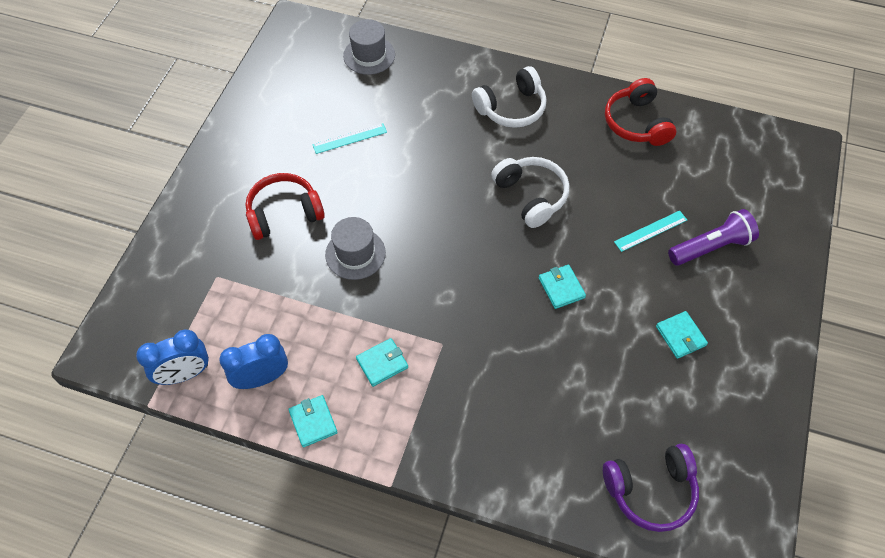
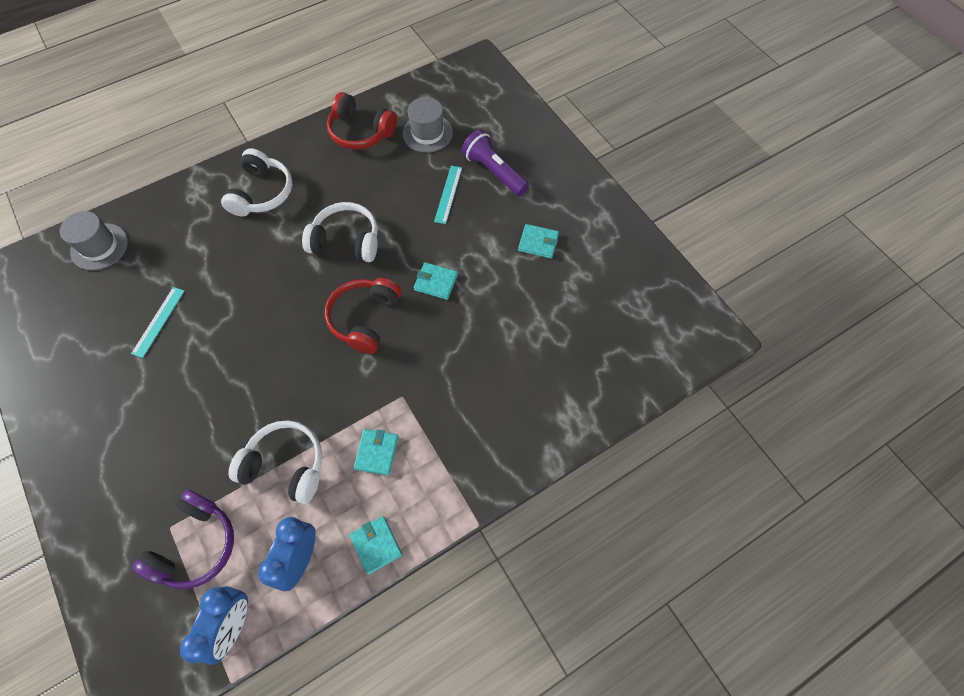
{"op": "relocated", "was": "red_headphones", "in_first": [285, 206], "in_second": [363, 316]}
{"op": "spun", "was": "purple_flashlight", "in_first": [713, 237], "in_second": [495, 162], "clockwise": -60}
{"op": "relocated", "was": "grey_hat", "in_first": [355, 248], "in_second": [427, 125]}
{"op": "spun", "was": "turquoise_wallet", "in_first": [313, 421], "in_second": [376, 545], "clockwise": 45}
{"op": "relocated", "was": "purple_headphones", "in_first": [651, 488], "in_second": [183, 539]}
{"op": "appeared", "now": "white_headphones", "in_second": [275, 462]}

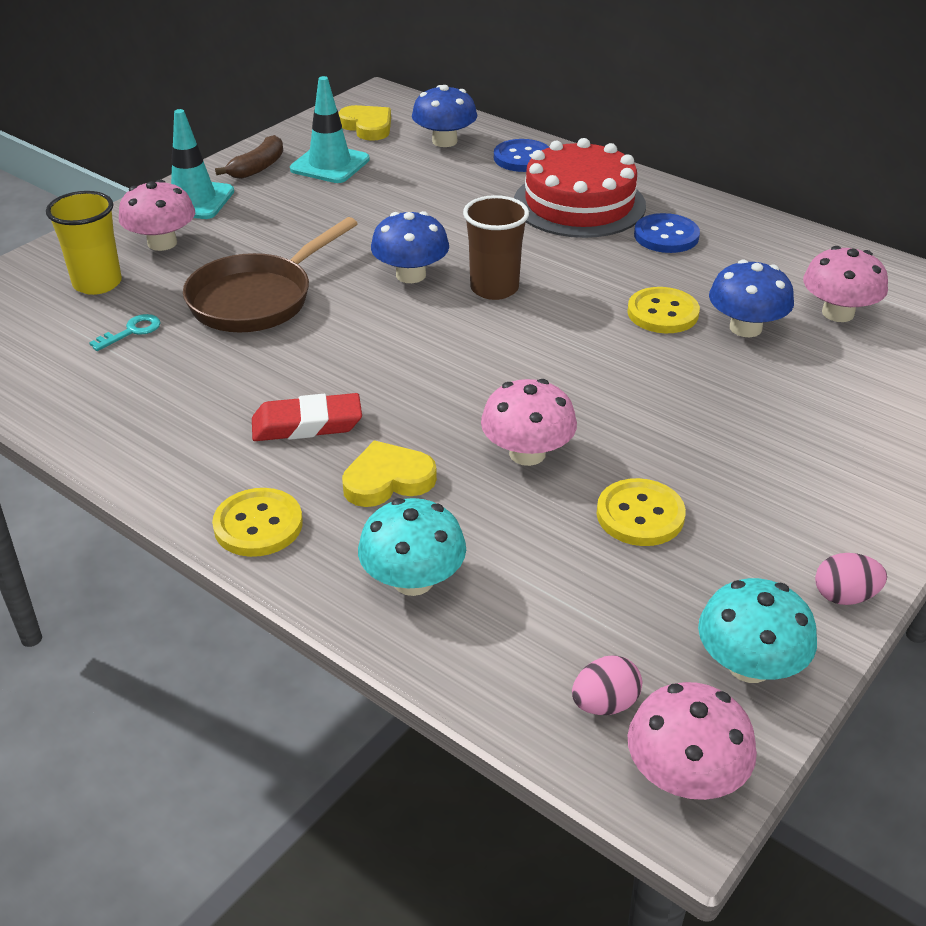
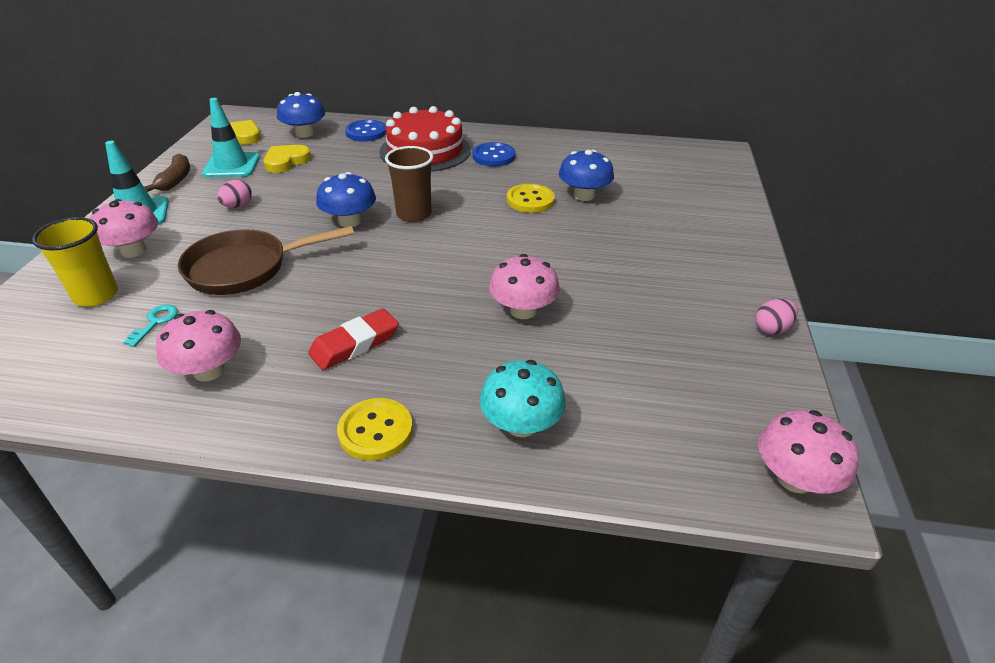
{"op": "spun", "was": "brown_pan", "in_first": [270, 274], "in_second": [266, 260], "clockwise": 60}
{"op": "relocated", "was": "pink_mushroom", "in_first": [845, 284], "in_second": [198, 345]}
{"op": "relocated", "was": "yellow_heart", "in_first": [389, 473], "in_second": [287, 159]}
{"op": "missing", "was": "yellow_button", "in_first": [641, 512]}
{"op": "missing", "was": "turquoise_mushroom", "in_first": [757, 630]}
{"op": "relocated", "was": "pink_egg", "in_first": [607, 685], "in_second": [234, 193]}

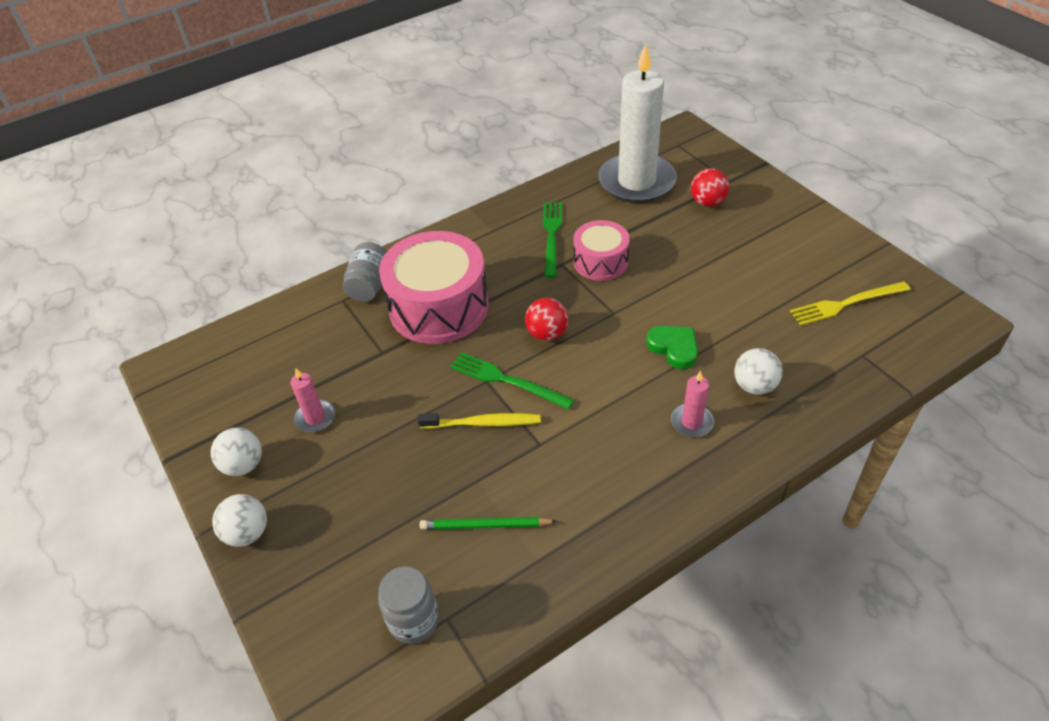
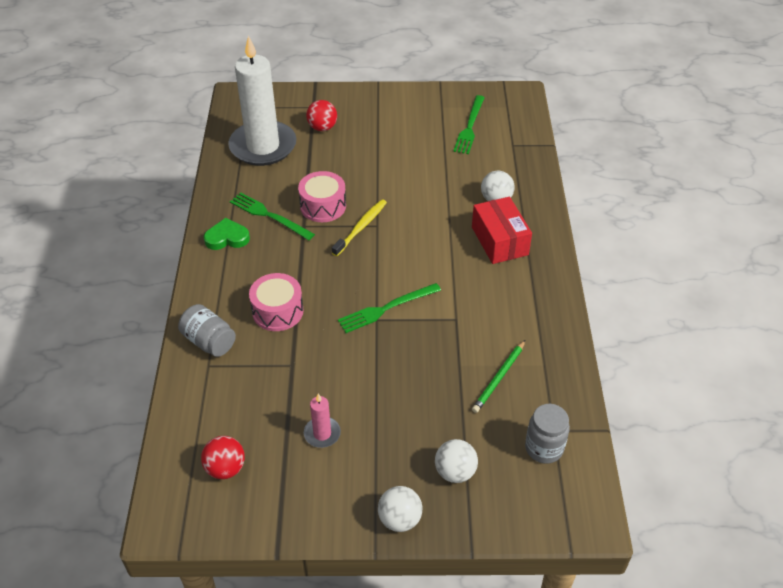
{"op": "size", "was": "pink_drum", "in_first": [434, 287], "in_second": [276, 302], "ratio": 0.57}
{"op": "colour", "was": "yellow_fork", "now": "green_fork", "in_first": [850, 303], "in_second": [469, 124]}
{"op": "relocated", "was": "red_ball", "in_first": [546, 319], "in_second": [223, 457]}
{"op": "relocated", "was": "green_heart", "in_first": [672, 347], "in_second": [227, 234]}
{"op": "exchanged", "was": "pink_candle", "now": "red_box", "in_first": [692, 404], "in_second": [502, 230]}
{"op": "relocated", "was": "yellow_toothbrush", "in_first": [479, 421], "in_second": [359, 227]}
{"op": "relocated", "was": "white_ball", "in_first": [236, 451], "in_second": [456, 461]}

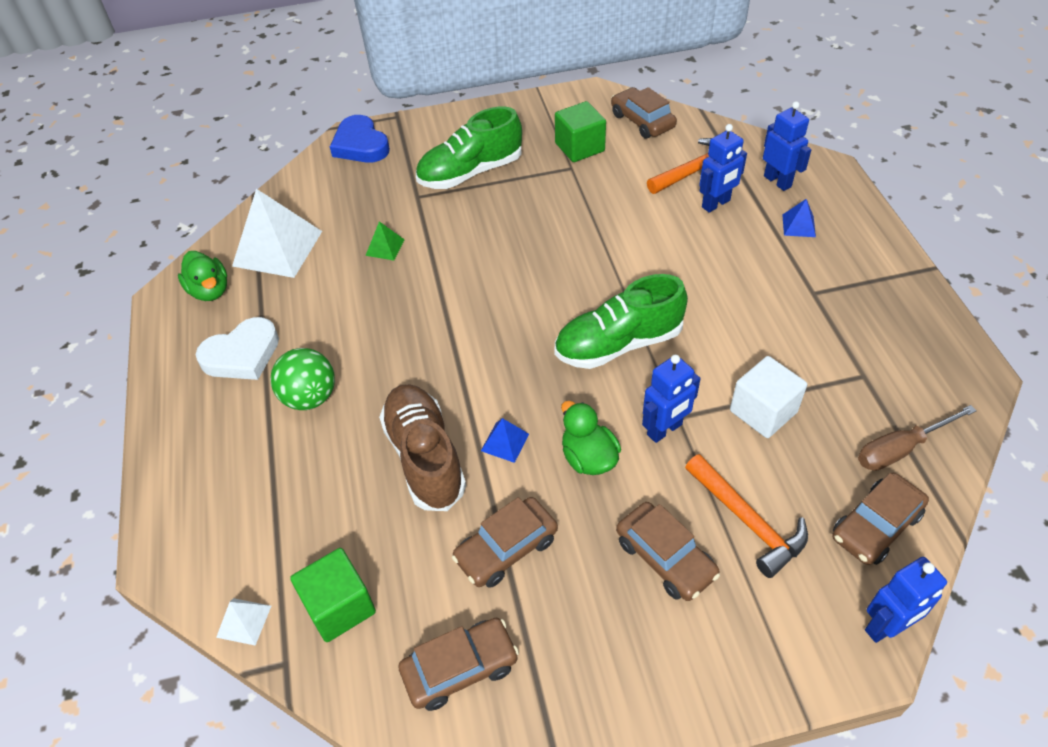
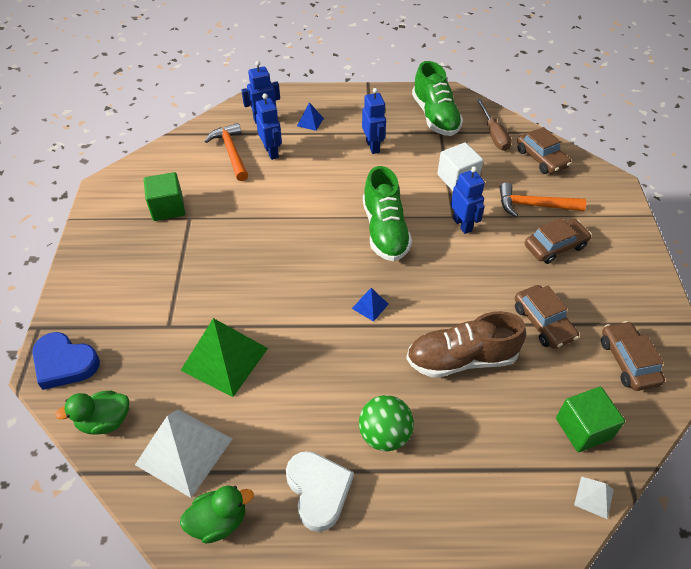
{"op": "missing", "was": "brown_car", "in_first": [644, 112]}
{"op": "relocated", "was": "green_shoe", "in_first": [469, 148], "in_second": [437, 98]}
{"op": "spun", "was": "blue_heart", "in_first": [360, 139], "in_second": [66, 361], "clockwise": 45}
{"op": "size", "was": "green_pyramid", "in_first": [385, 240], "in_second": [224, 357], "ratio": 2.21}
{"op": "relocated", "was": "green_duck", "in_first": [591, 438], "in_second": [92, 413]}
{"op": "relocated", "was": "blue_pyramid", "in_first": [505, 440], "in_second": [370, 305]}
{"op": "spun", "was": "orange_hammer", "in_first": [746, 516], "in_second": [543, 199], "clockwise": -150}
{"op": "relocated", "was": "blue_robot", "in_first": [906, 600], "in_second": [374, 121]}

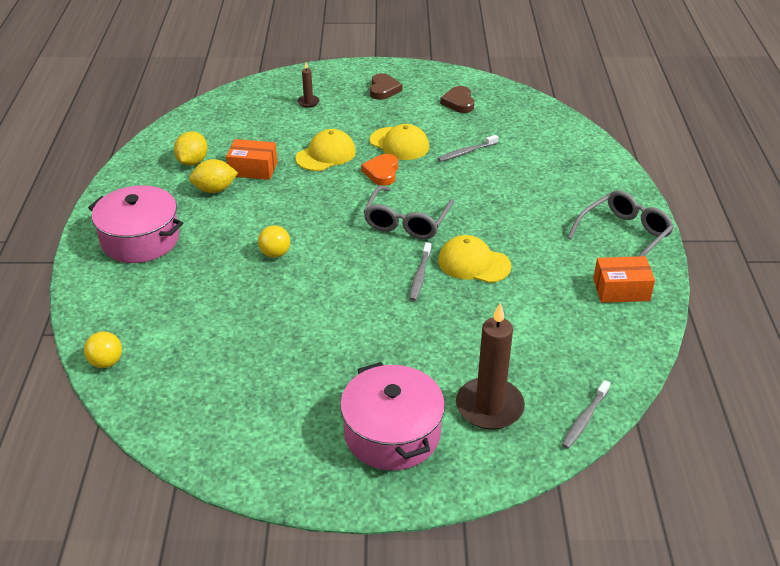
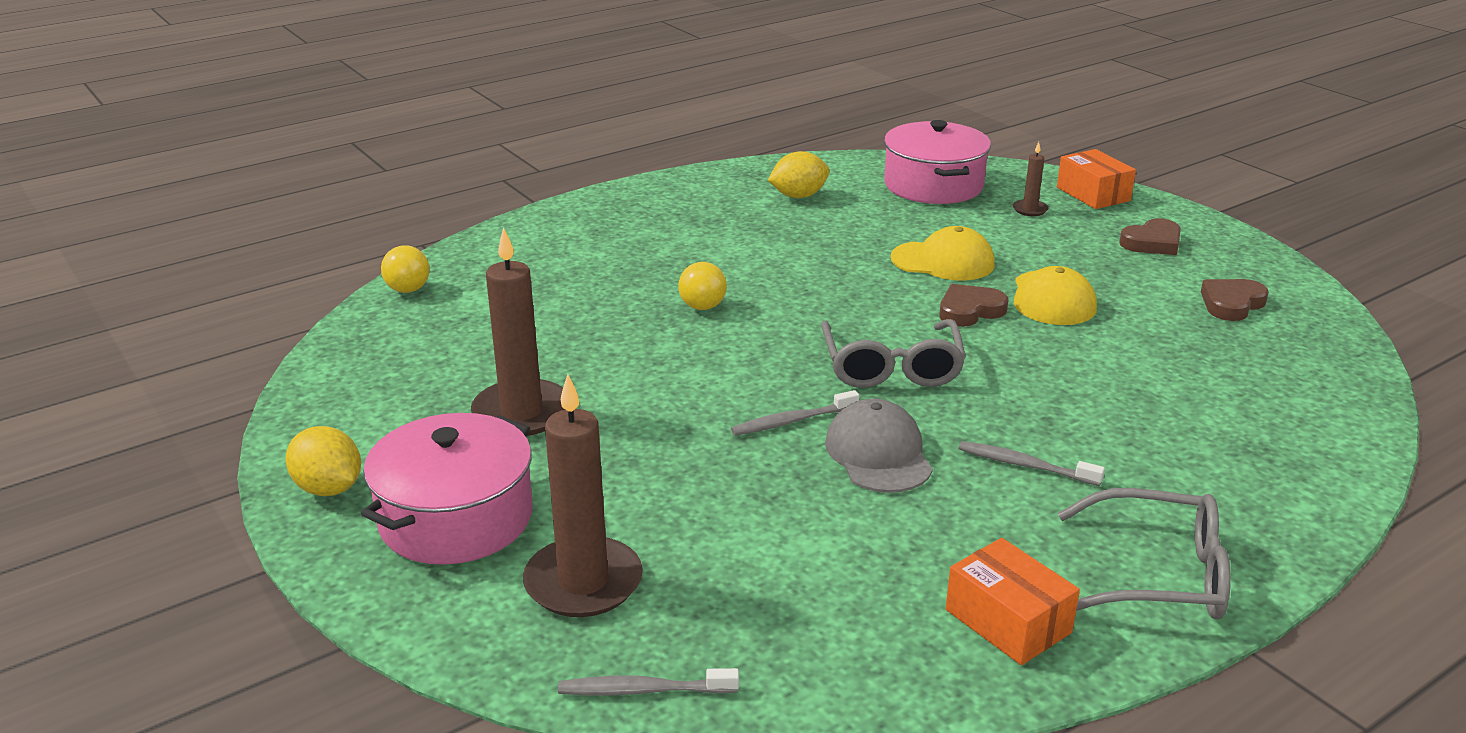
{"op": "relocated", "was": "grey_toothbrush", "in_first": [468, 148], "in_second": [1032, 463]}
{"op": "relocated", "was": "orange_box", "in_first": [251, 159], "in_second": [1096, 179]}
{"op": "colour", "was": "orange_heart", "now": "brown_heart", "in_first": [379, 170], "in_second": [973, 305]}
{"op": "relocated", "was": "yellow_lemon", "in_first": [213, 176], "in_second": [323, 461]}
{"op": "relocated", "was": "pink_pot", "in_first": [135, 224], "in_second": [937, 162]}
{"op": "spun", "was": "grey_glasses", "in_first": [408, 212], "in_second": [893, 353], "clockwise": -75}
{"op": "colour", "was": "yellow_cap", "now": "grey_cap", "in_first": [475, 259], "in_second": [879, 445]}
{"op": "appeared", "now": "brown_candle", "in_second": [518, 331]}

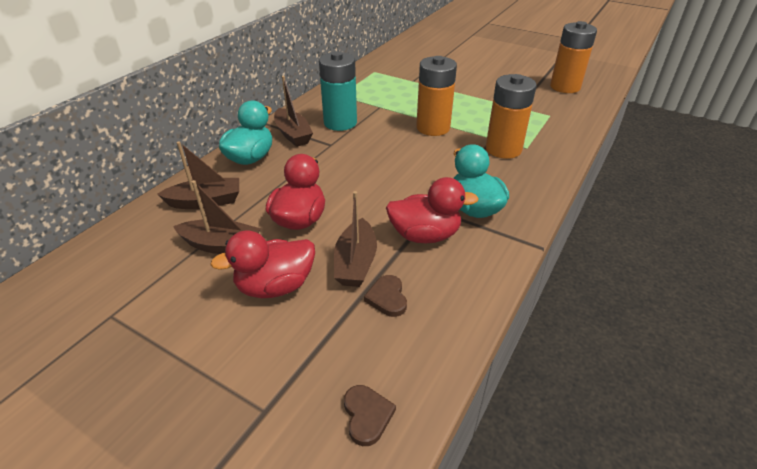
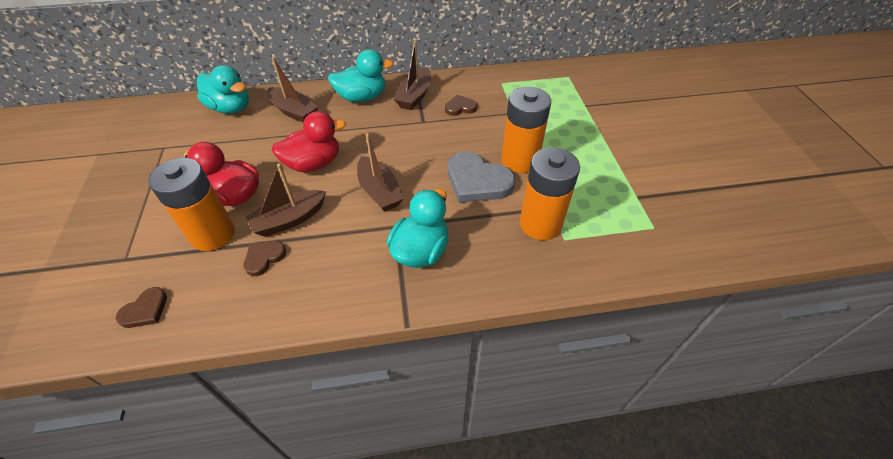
{"op": "relocated", "was": "orange_battery", "in_first": [573, 57], "in_second": [192, 204]}
{"op": "exchanged", "was": "turquoise_battery", "now": "brown_heart", "in_first": [338, 91], "in_second": [461, 105]}
{"op": "missing", "was": "red_duck", "in_first": [432, 210]}
{"op": "relocated", "was": "brown_boat", "in_first": [217, 217], "in_second": [380, 172]}
{"op": "appeared", "now": "turquoise_duck", "in_second": [223, 89]}
{"op": "appeared", "now": "grey_heart", "in_second": [481, 177]}

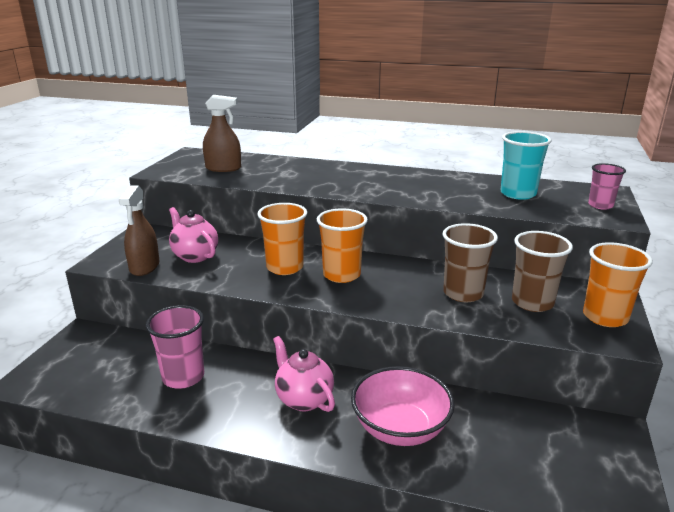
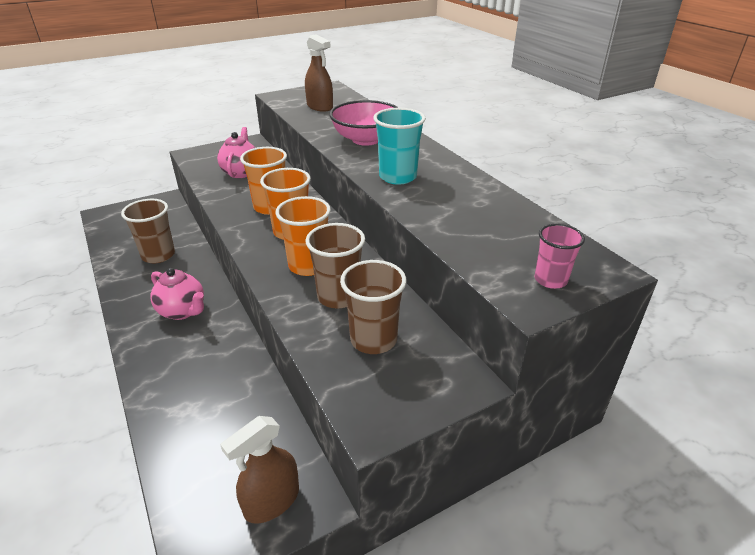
{"op": "relocated", "was": "turquoise_cup", "in_first": [525, 165], "in_second": [399, 146]}
{"op": "relocated", "was": "brown_spray_bottle", "in_first": [139, 230], "in_second": [259, 470]}
{"op": "relocated", "was": "orange_cup", "in_first": [618, 284], "in_second": [303, 236]}
{"op": "colour", "was": "pink_cup", "now": "brown_cup", "in_first": [175, 347], "in_second": [148, 231]}
{"op": "spun", "was": "pink_teapot", "in_first": [304, 374], "in_second": [177, 294], "clockwise": 120}
{"op": "relocated", "was": "pink_bowl", "in_first": [403, 406], "in_second": [363, 123]}

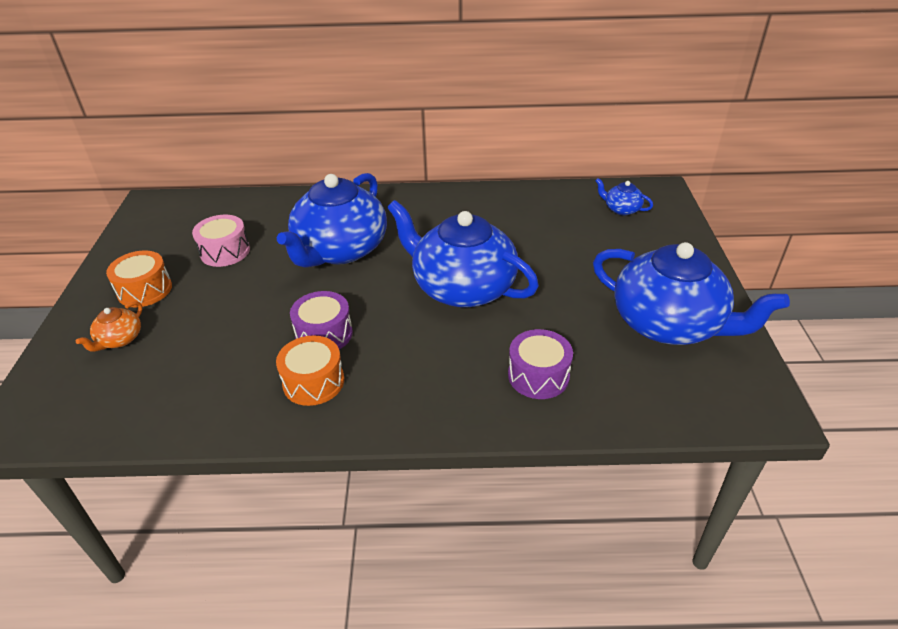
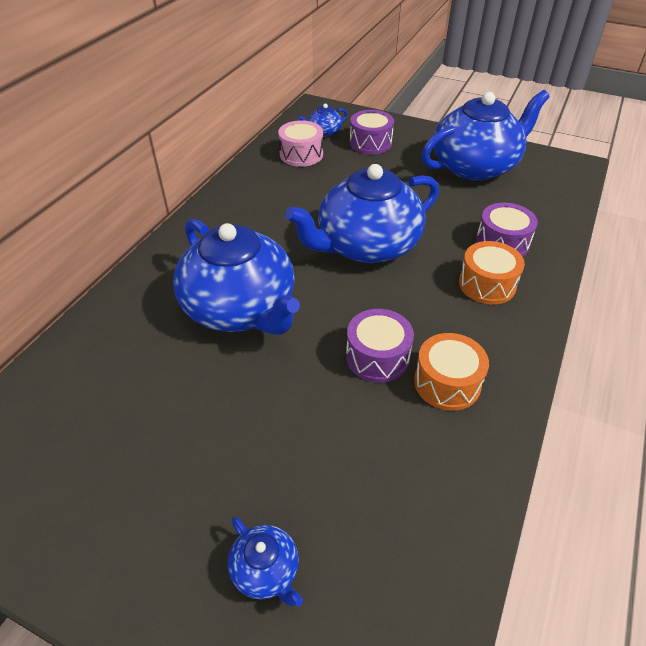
{"op": "relocated", "was": "pink_drum", "in_first": [221, 241], "in_second": [300, 143]}
{"op": "relocated", "was": "orange_drum", "in_first": [139, 278], "in_second": [492, 272]}
{"op": "colour", "was": "orange_teapot", "now": "blue_teapot", "in_first": [109, 326], "in_second": [265, 561]}
{"op": "appeared", "now": "purple_drum", "in_second": [372, 132]}

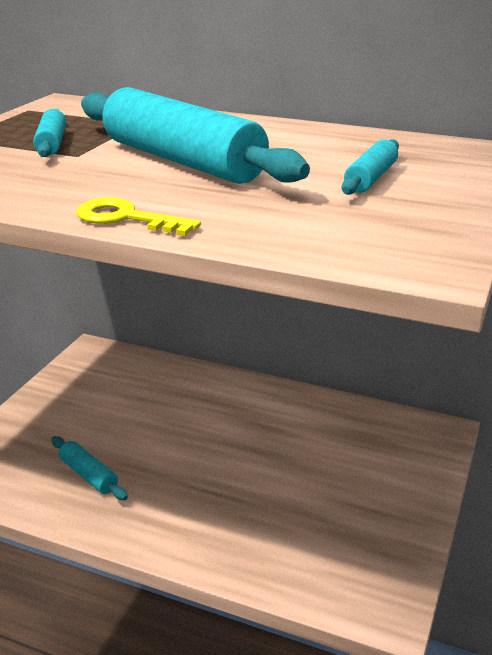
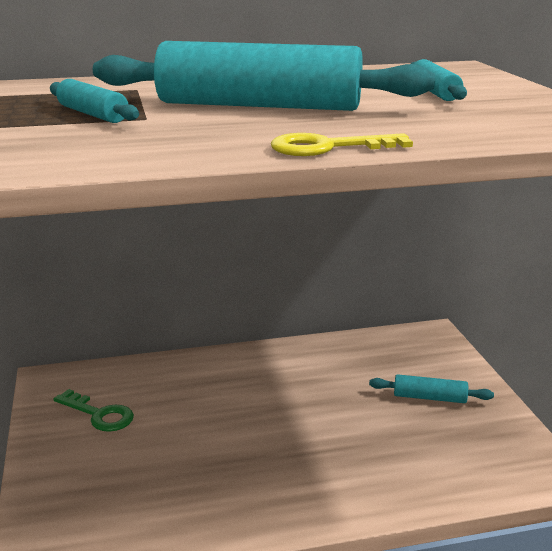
{"op": "relocated", "was": "turquoise_rolling_pin", "in_first": [89, 468], "in_second": [431, 388]}
{"op": "appeared", "now": "green_key", "in_second": [94, 410]}

